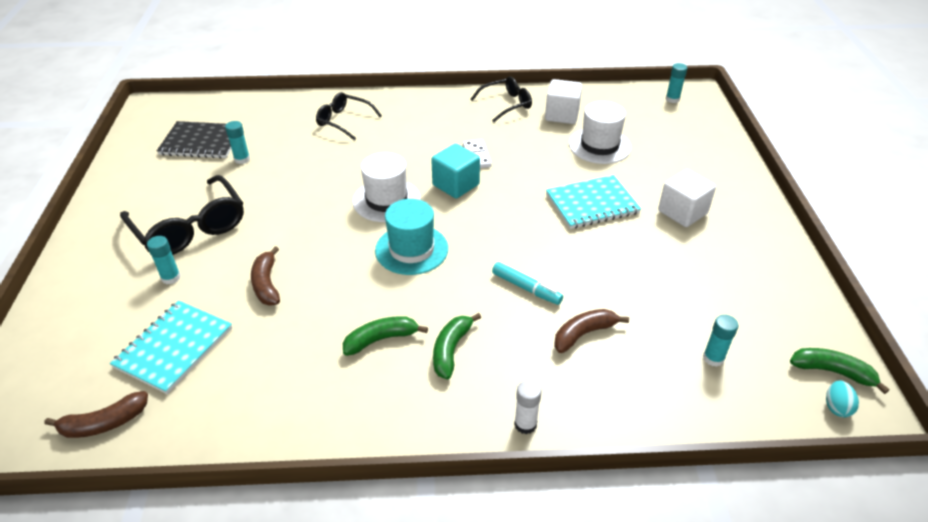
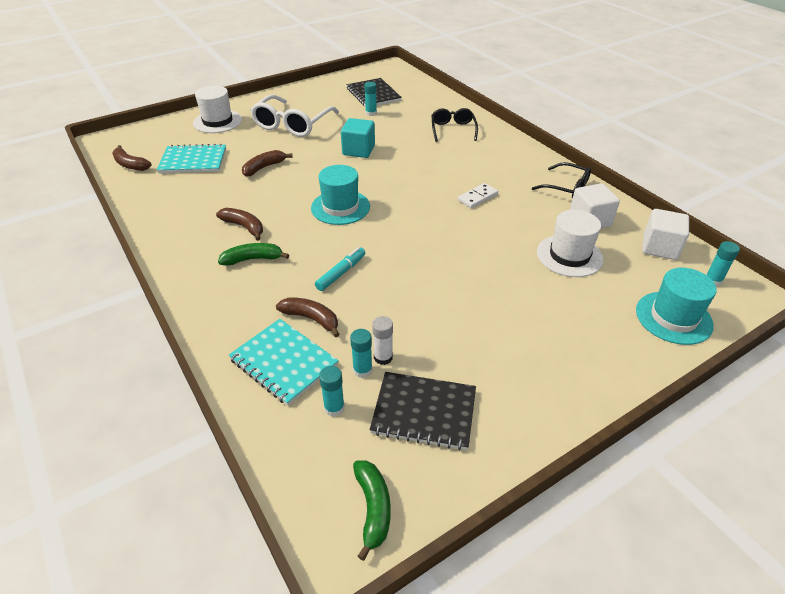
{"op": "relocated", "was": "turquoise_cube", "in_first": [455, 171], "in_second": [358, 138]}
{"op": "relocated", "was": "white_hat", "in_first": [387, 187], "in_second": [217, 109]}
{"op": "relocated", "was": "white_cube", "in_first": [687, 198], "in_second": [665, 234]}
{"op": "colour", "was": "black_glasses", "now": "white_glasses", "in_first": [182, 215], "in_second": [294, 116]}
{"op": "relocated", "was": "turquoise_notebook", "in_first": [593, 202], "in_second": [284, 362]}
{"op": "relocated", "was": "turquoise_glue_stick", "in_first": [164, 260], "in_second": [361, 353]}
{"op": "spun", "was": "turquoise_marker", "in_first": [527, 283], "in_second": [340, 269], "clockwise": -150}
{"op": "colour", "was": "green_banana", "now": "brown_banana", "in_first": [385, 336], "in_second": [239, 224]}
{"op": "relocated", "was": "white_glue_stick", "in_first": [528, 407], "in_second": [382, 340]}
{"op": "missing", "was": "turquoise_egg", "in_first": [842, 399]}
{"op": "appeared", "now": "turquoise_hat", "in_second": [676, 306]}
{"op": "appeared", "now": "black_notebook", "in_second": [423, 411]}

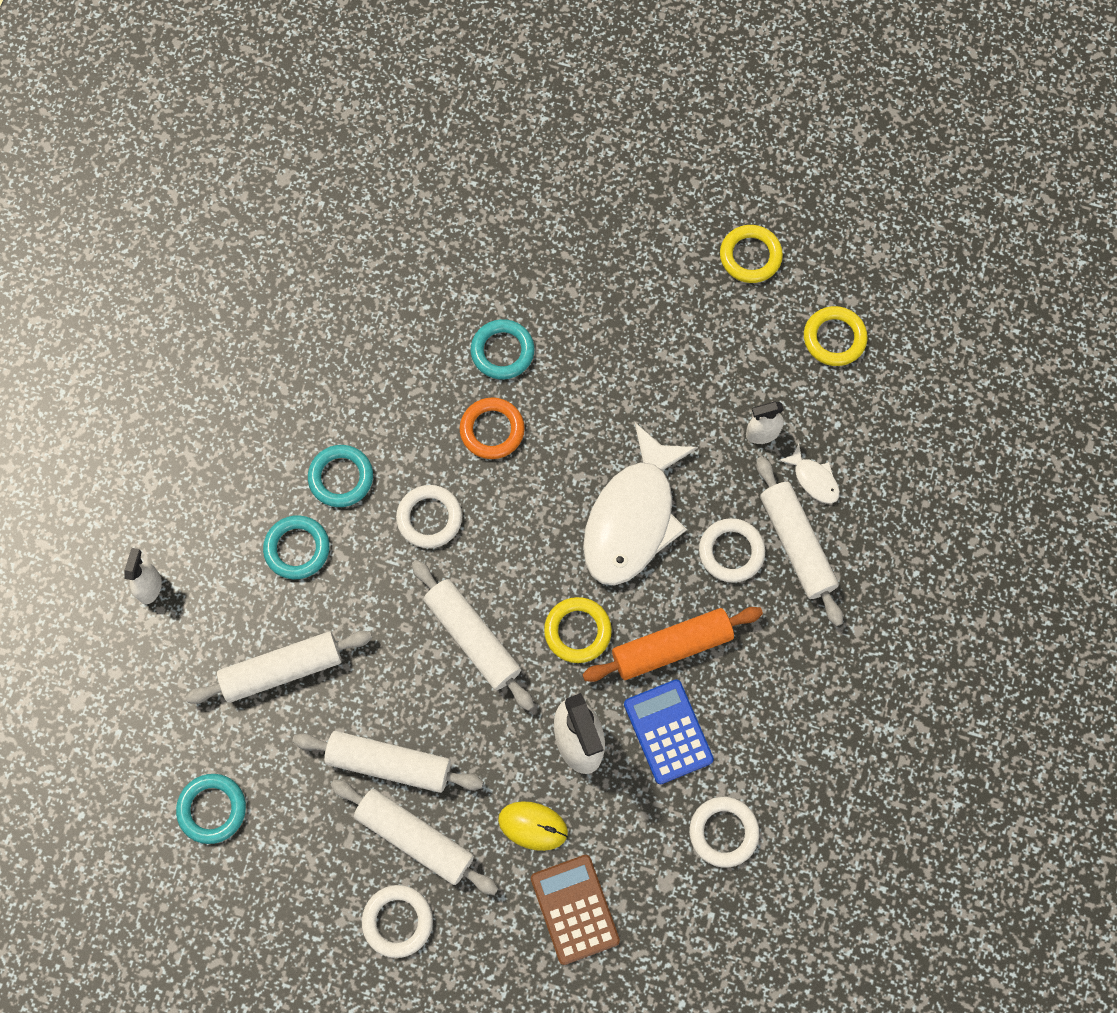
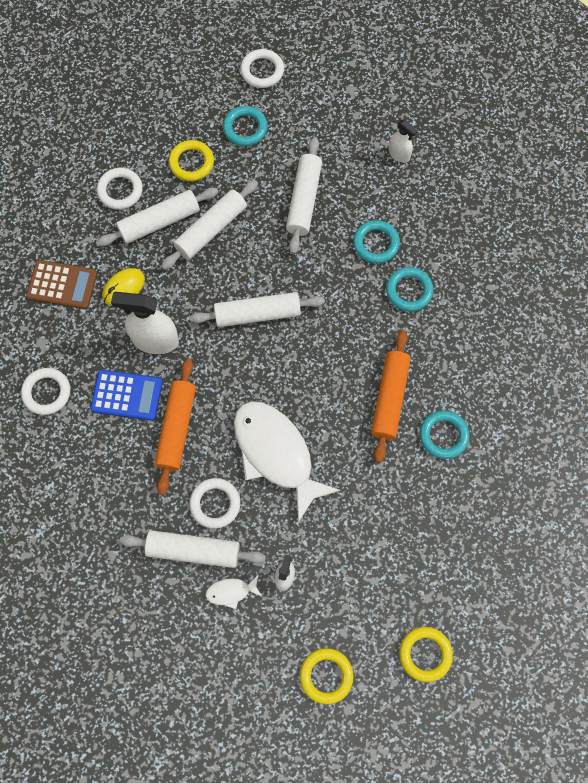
{"op": "exchanged", "was": "orange_ring", "now": "orange_rolling_pin", "in_first": [492, 428], "in_second": [391, 396]}
{"op": "relocated", "was": "white_ring", "in_first": [429, 516], "in_second": [262, 68]}
{"op": "relocated", "was": "yellow_ring", "in_first": [578, 630], "in_second": [191, 160]}

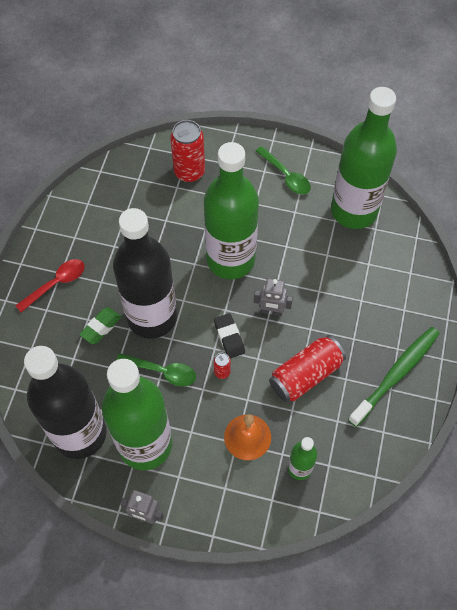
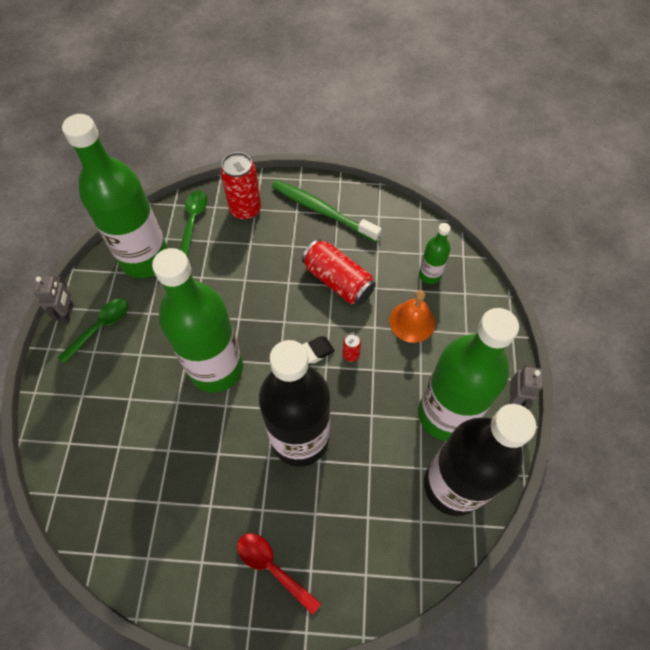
{"op": "relocated", "was": "red_can", "in_first": [187, 151], "in_second": [240, 186]}
{"op": "relocated", "was": "grey_robot", "in_first": [273, 297], "in_second": [53, 299]}
{"op": "missing", "was": "green_eraser", "in_first": [100, 325]}
{"op": "relocated", "was": "green_spoon", "in_first": [156, 370], "in_second": [193, 224]}

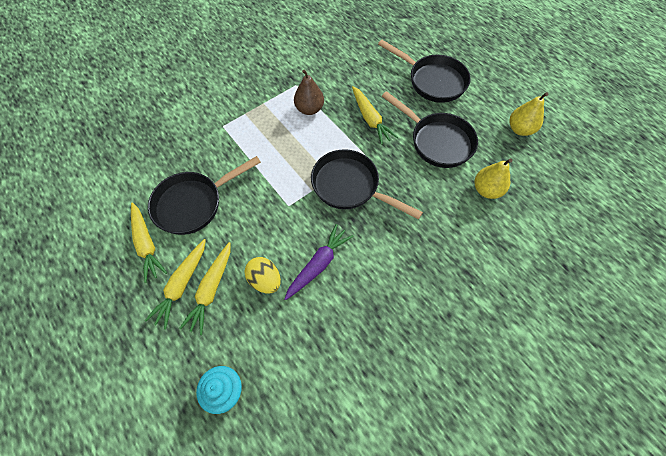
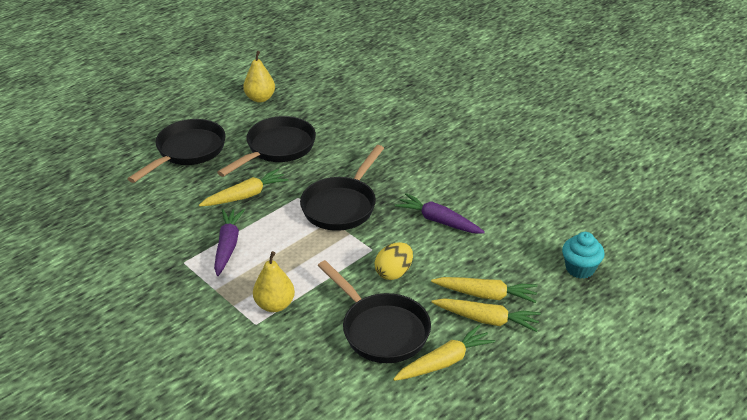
{"op": "exchanged", "was": "brown_pear", "now": "purple_carrot", "in_first": [309, 92], "in_second": [229, 242]}
{"op": "relocated", "was": "yellow_pear", "in_first": [493, 179], "in_second": [274, 281]}
{"op": "relocated", "was": "yellow_egg", "in_first": [263, 275], "in_second": [394, 261]}

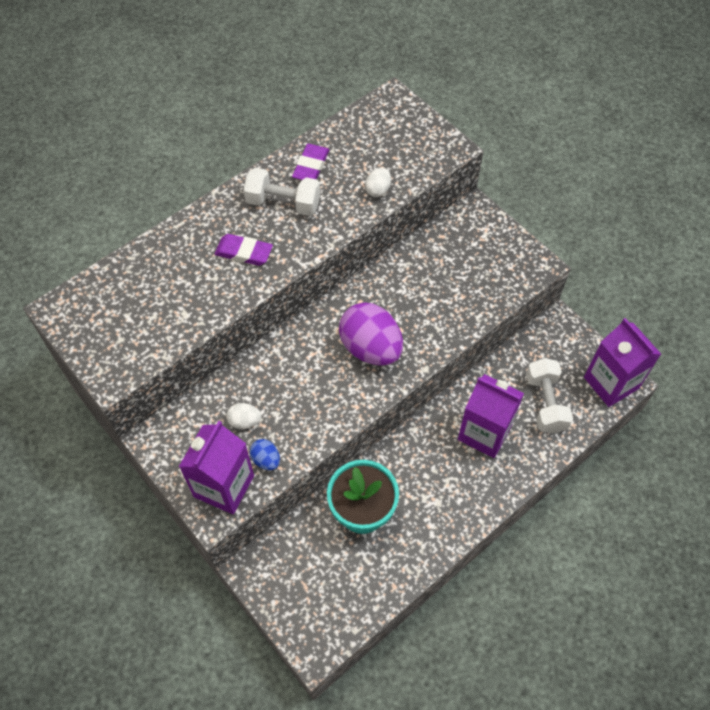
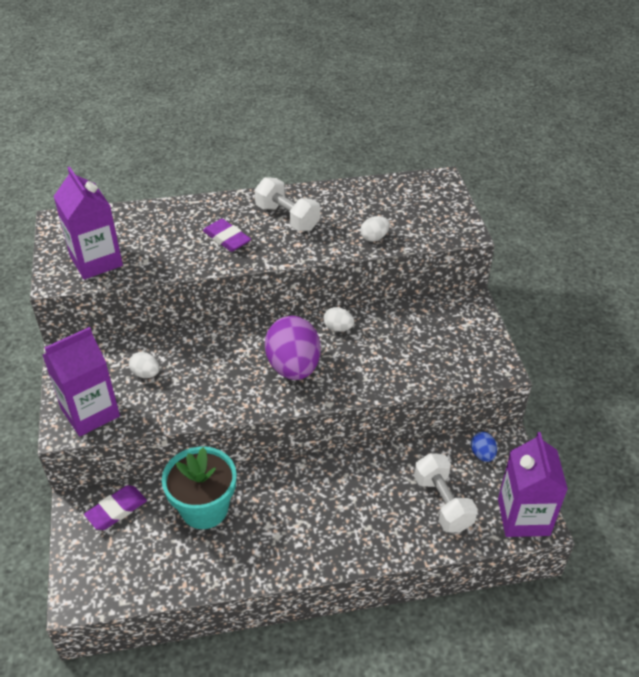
{"op": "relocated", "was": "purple_eraser", "in_first": [310, 162], "in_second": [115, 507]}
{"op": "spun", "was": "white_dumbbell", "in_first": [549, 395], "in_second": [446, 492], "clockwise": -45}
{"op": "relocated", "was": "purple_carton", "in_first": [491, 416], "in_second": [88, 223]}
{"op": "relocated", "was": "blue_egg", "in_first": [265, 454], "in_second": [484, 447]}
{"op": "appeared", "now": "white_egg", "in_second": [338, 319]}

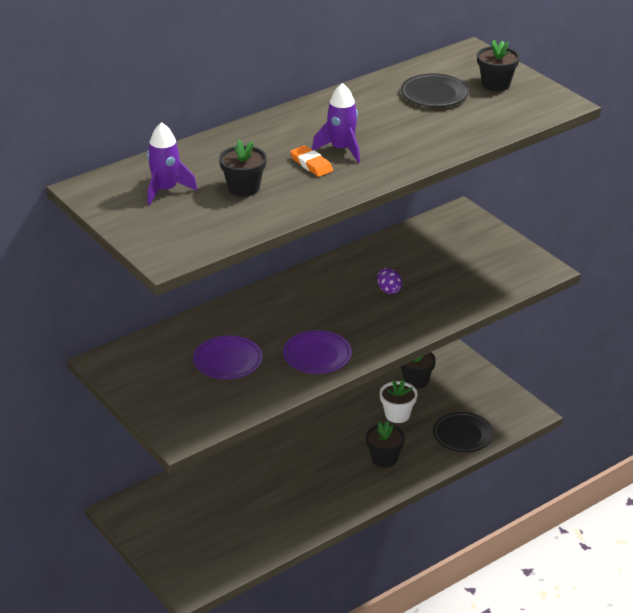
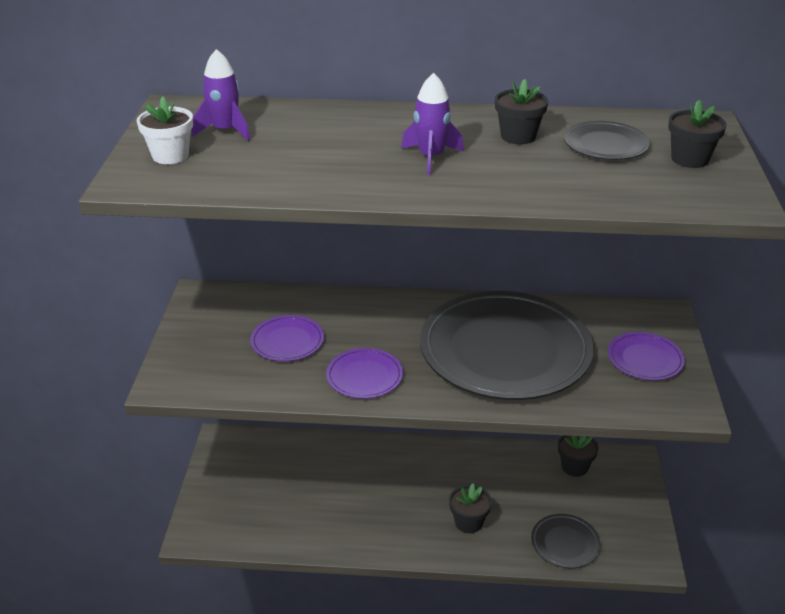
{"op": "relocated", "was": "black_flower_pot", "in_first": [243, 168], "in_second": [521, 111]}
{"op": "missing", "was": "orange_eraser", "in_first": [311, 161]}
{"op": "exchanged", "was": "purple_egg", "now": "black_plate", "in_first": [389, 281], "in_second": [507, 345]}
{"op": "relocated", "was": "white_flower_pot", "in_first": [398, 401], "in_second": [165, 130]}
{"op": "appeared", "now": "purple_plate", "in_second": [646, 356]}

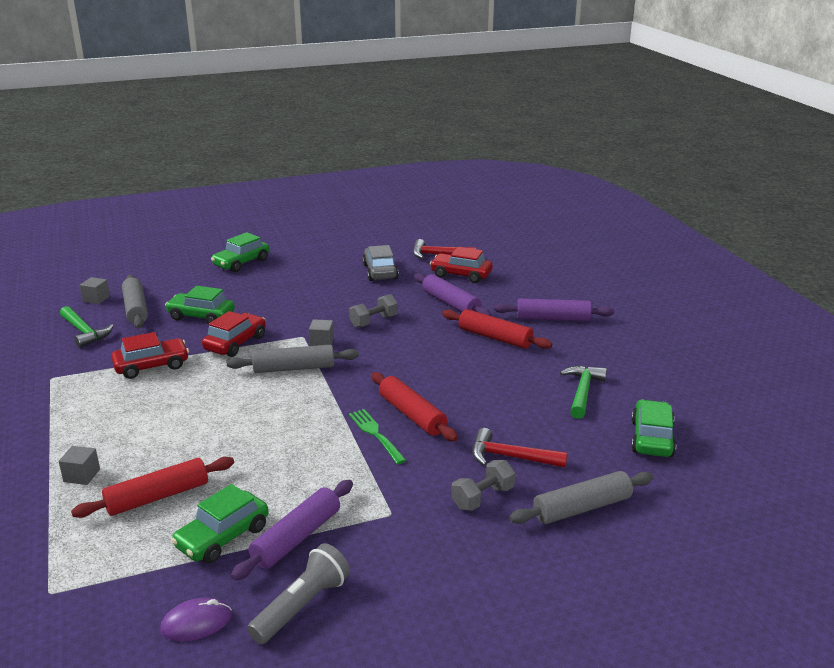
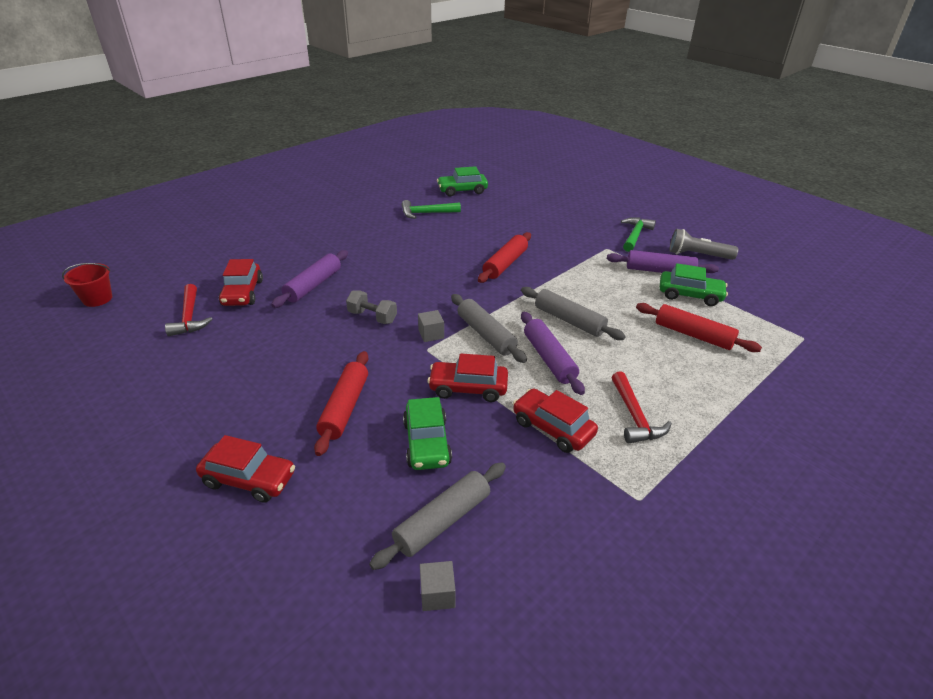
{"op": "colour", "was": "green_car", "now": "red_car", "in_first": [240, 252], "in_second": [245, 469]}
{"op": "missing", "was": "grey_car", "in_first": [380, 263]}
{"op": "relocated", "was": "purple_rolling_pin", "in_first": [554, 309], "in_second": [553, 353]}
{"op": "relocated", "was": "green_hammer", "in_first": [86, 327], "in_second": [638, 234]}
{"op": "relocated", "was": "red_rolling_pin", "in_first": [497, 329], "in_second": [341, 403]}
{"op": "missing", "was": "green_fork", "in_first": [378, 436]}
{"op": "relocated", "was": "red_hammer", "in_first": [520, 448], "in_second": [642, 407]}
{"op": "missing", "was": "grey_cube", "in_first": [79, 465]}
{"op": "missing", "was": "grey_dumbbell", "in_first": [483, 485]}
{"op": "relocated", "was": "grey_rolling_pin", "in_first": [581, 497], "in_second": [573, 313]}
{"op": "missing", "was": "purple_mouse", "in_first": [196, 619]}
{"op": "appeared", "now": "red_bucket", "in_second": [87, 285]}

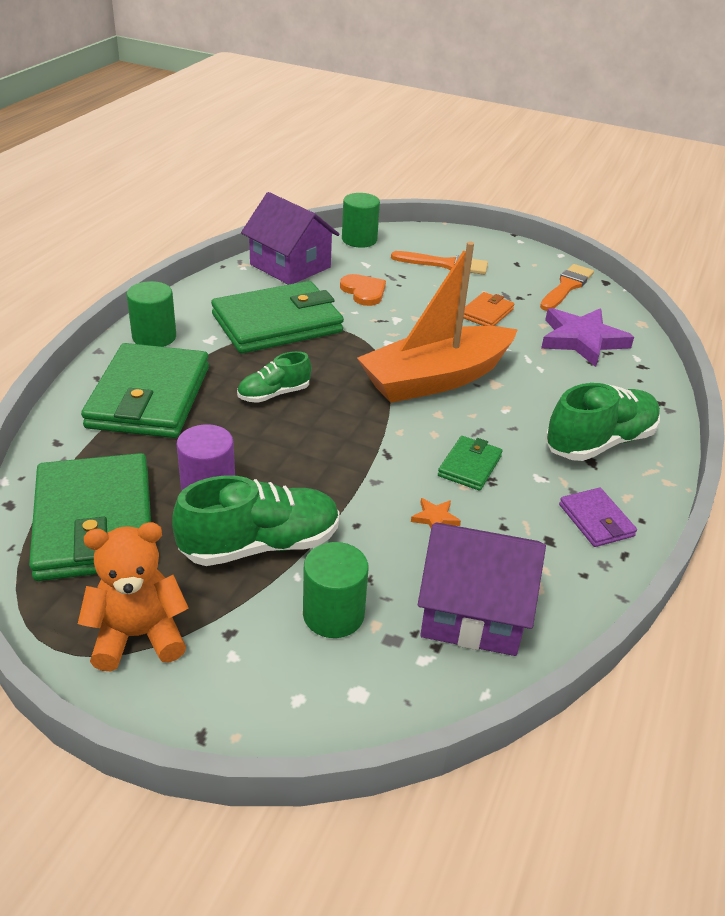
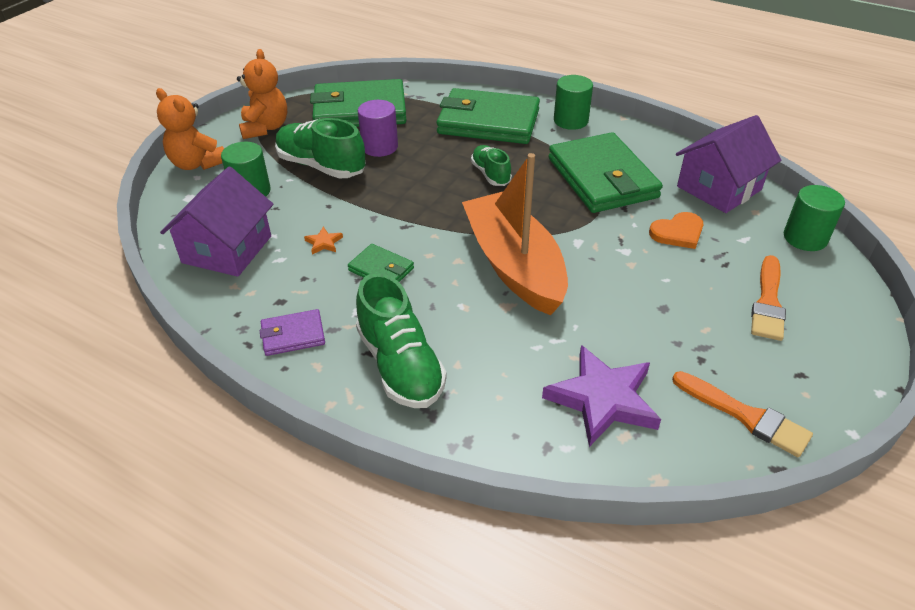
{"op": "missing", "was": "orange_wallet", "in_first": [489, 309]}
{"op": "spun", "was": "green_shoe", "in_first": [256, 520], "in_second": [320, 148], "clockwise": 135}
{"op": "appeared", "now": "orange_teddy_bear", "in_second": [190, 129]}

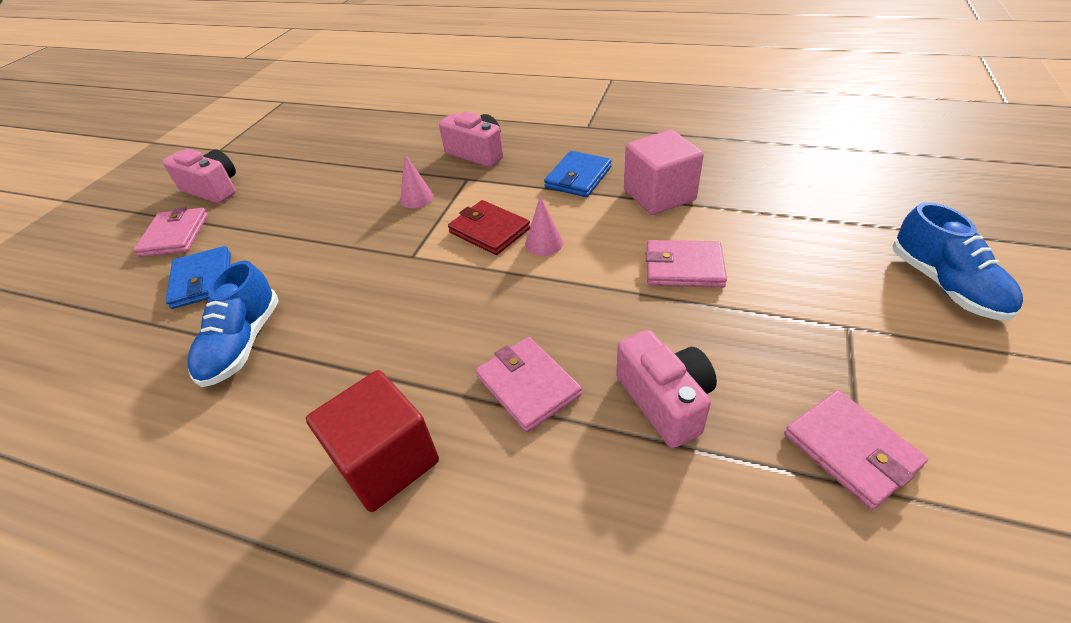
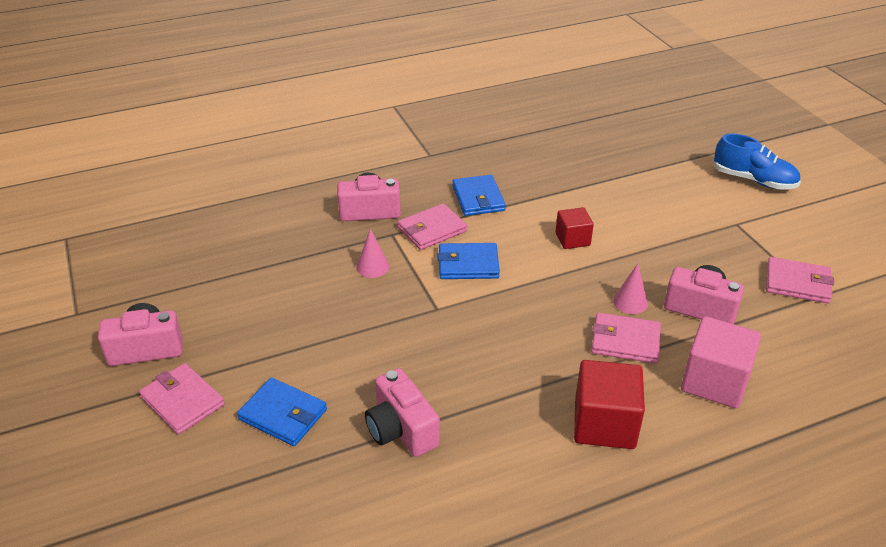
{"op": "relocated", "was": "pink_cube", "in_first": [664, 172], "in_second": [721, 362]}
{"op": "relocated", "was": "pink_cone", "in_first": [544, 226], "in_second": [630, 289]}
{"op": "colour", "was": "red_wallet", "now": "blue_wallet", "in_first": [489, 227], "in_second": [469, 261]}
{"op": "relocated", "was": "pink_wallet", "in_first": [686, 264], "in_second": [432, 226]}
{"op": "exchanged", "was": "blue_shoe", "now": "pink_camera", "in_first": [233, 323], "in_second": [402, 412]}
{"op": "appeared", "now": "red_cube", "in_second": [575, 228]}

